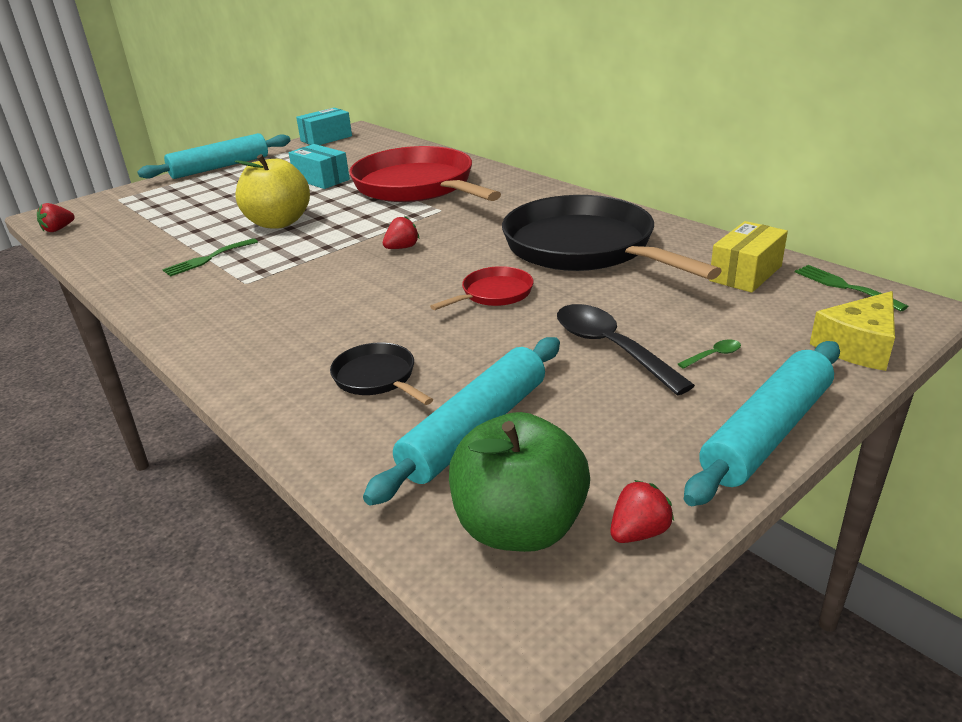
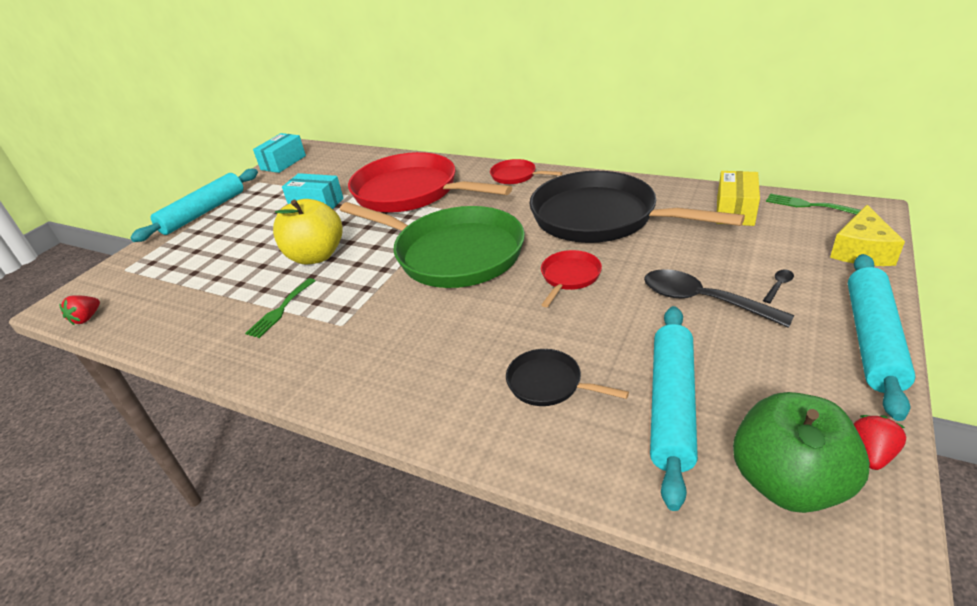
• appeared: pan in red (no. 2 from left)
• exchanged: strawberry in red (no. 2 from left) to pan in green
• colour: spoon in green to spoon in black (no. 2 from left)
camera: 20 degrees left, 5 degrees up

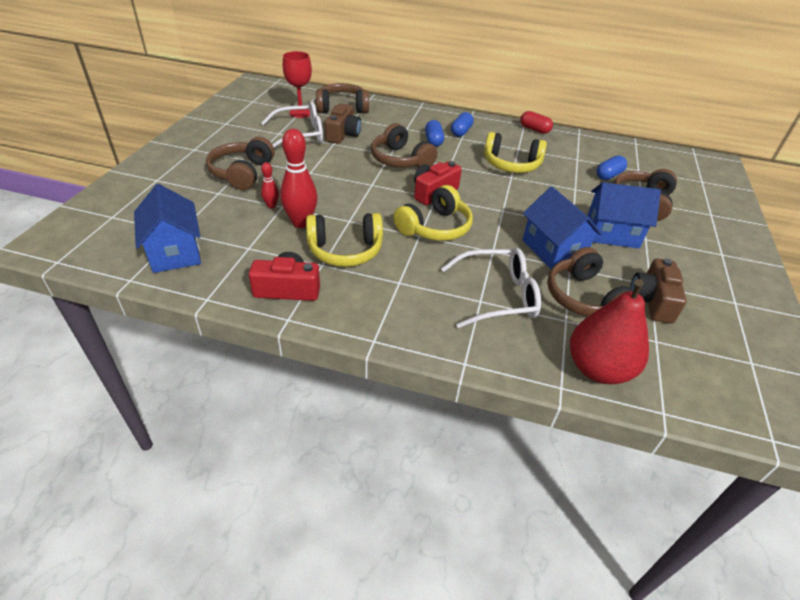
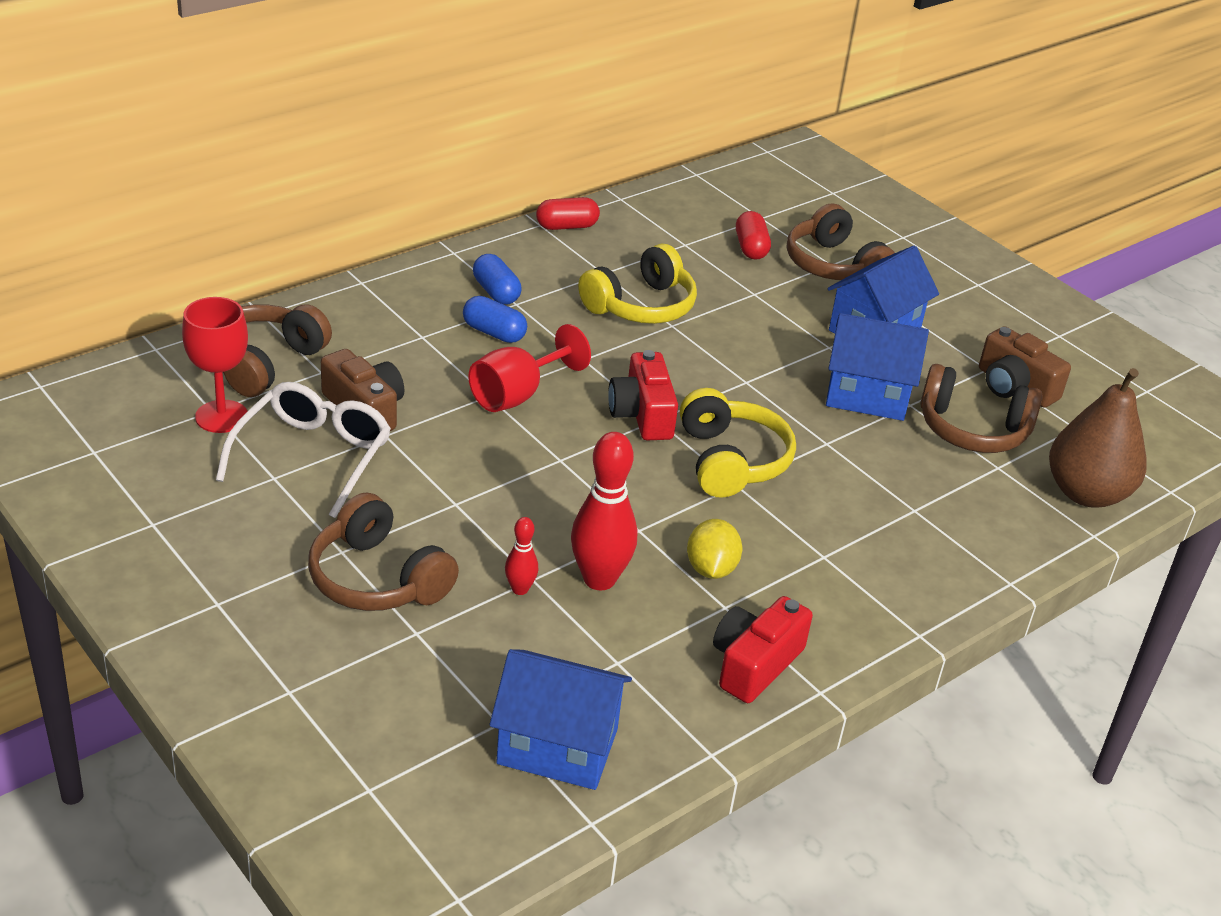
• missing: glasses in white (no. 2 from left)
• exchanged: headphones in yellow (no. 1 from left) to lemon in yellow
• exchanged: headphones in brown (no. 3 from left) to goblet in red (no. 2 from left)
• colour: pear in red to pear in brown
• colour: capsule in blue (no. 3 from left) to capsule in red (no. 2 from left)
camera: 55 degrees left, 5 degrees down

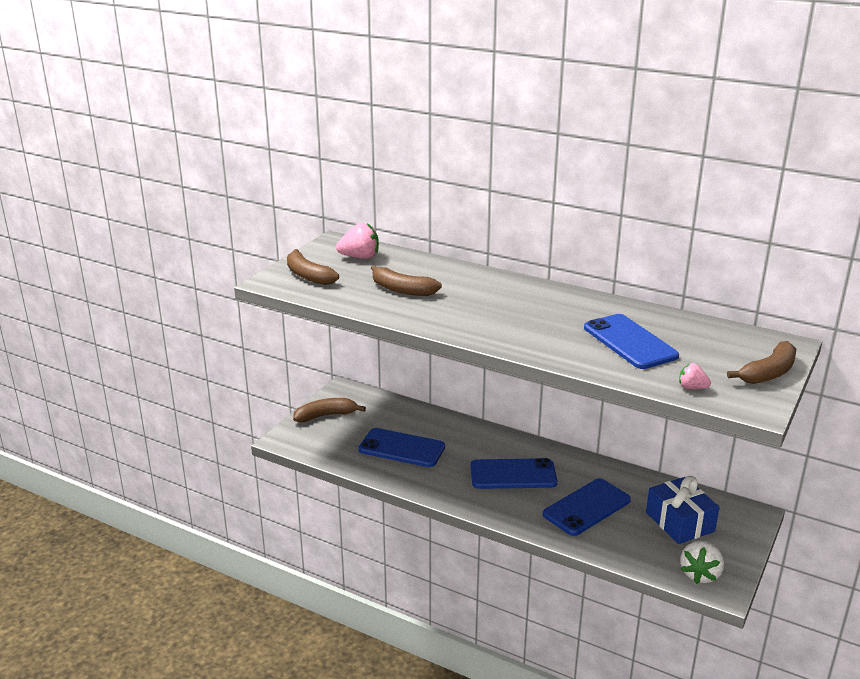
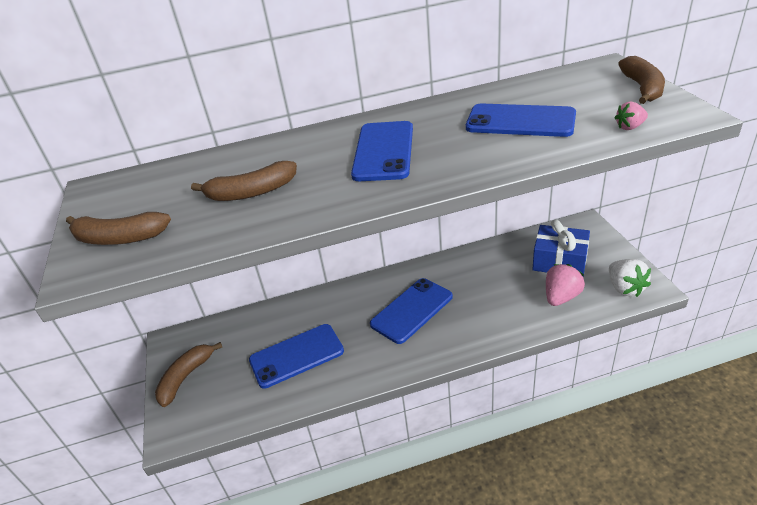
• relocated: strawberry in pink (no. 1 from left)
• relocated: phone in blue (no. 3 from left in the first image) to phone in blue (no. 2 from left)
camera: 40 degrees left, 10 degrees up

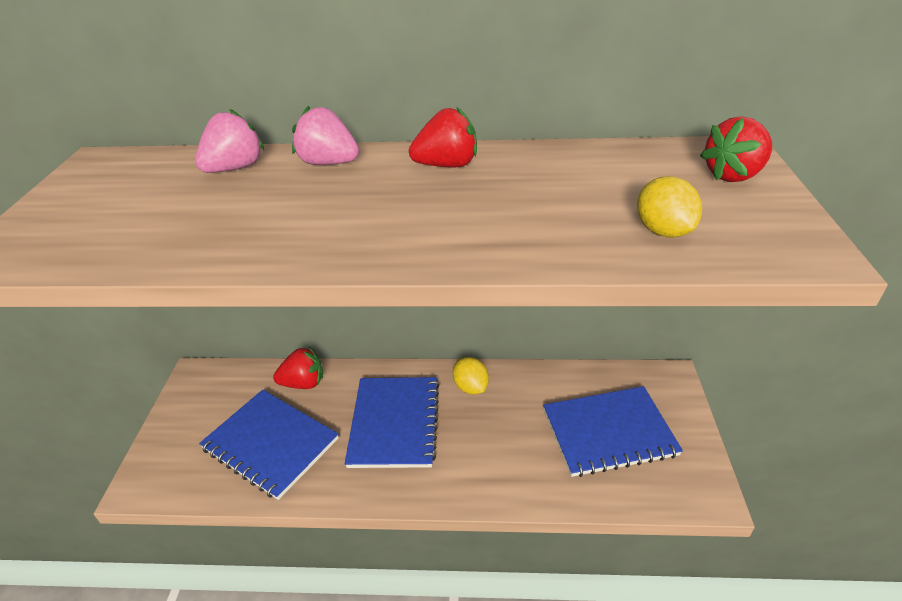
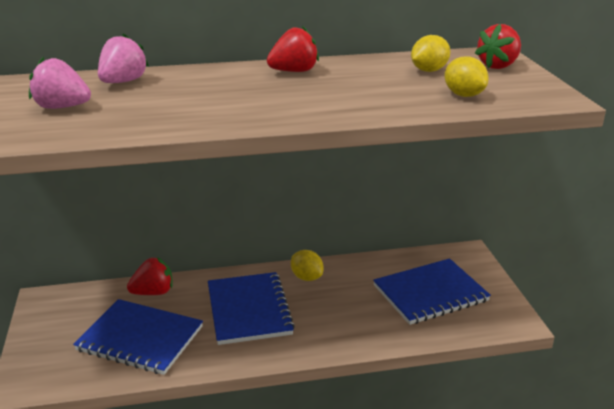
• appeared: lemon in yellow (no. 2 from left)
• relocated: strawberry in pink (no. 2 from left in the first image) to strawberry in pink (no. 1 from left)
camera: 15 degrees left, 10 degrees down

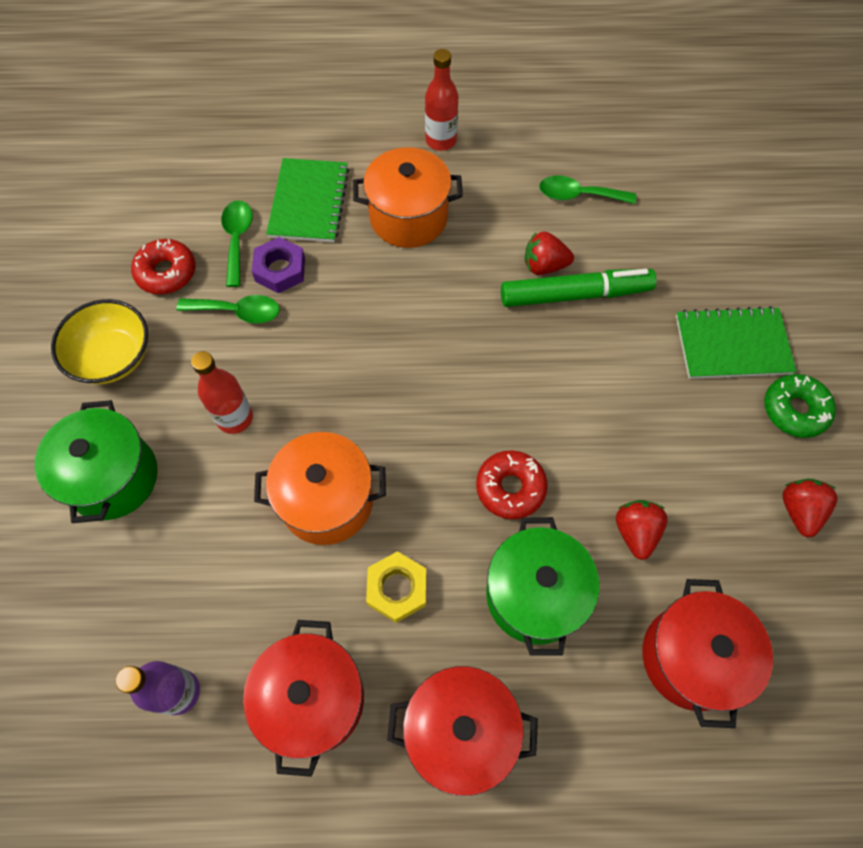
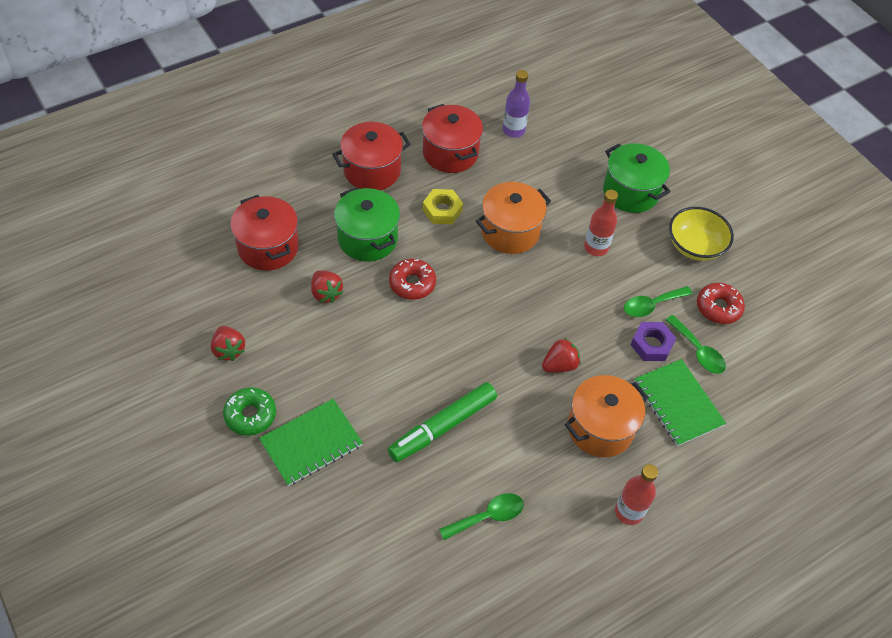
• relocated: strawberry in red (no. 1 from left in the first image) to strawberry in red (no. 3 from left)
camera: 145 degrees right, 10 degrees down

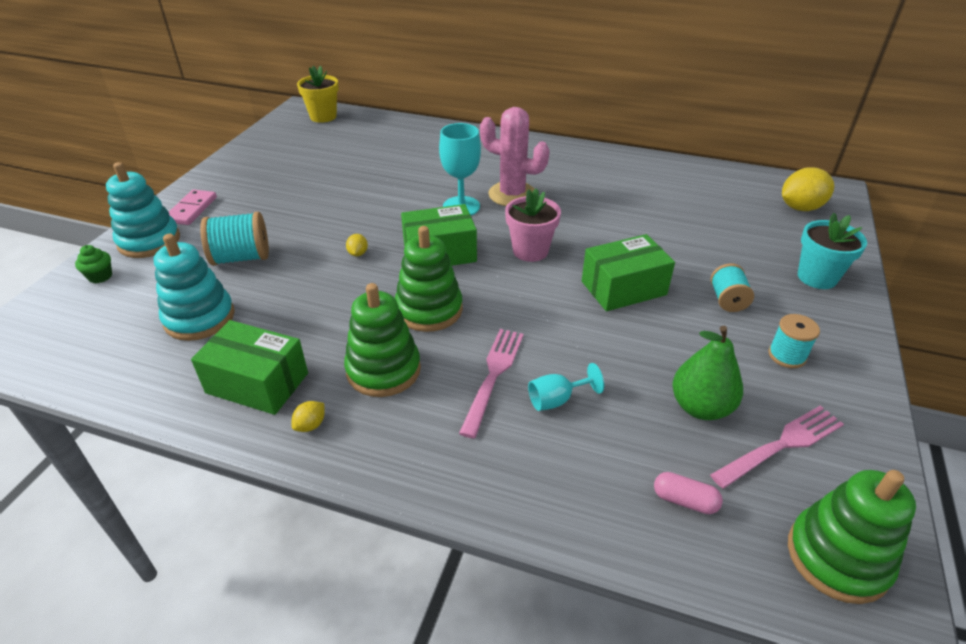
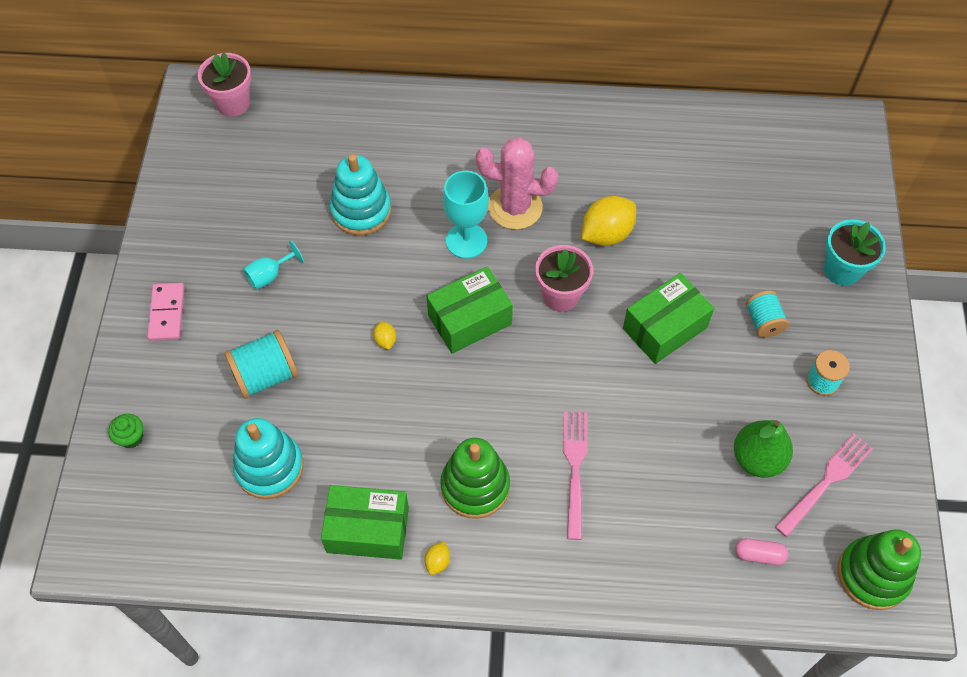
• missing: stacking toy in green (no. 2 from left)
• relocated: stacking toy in turquoise (no. 1 from left in the first image) to stacking toy in turquoise (no. 2 from left)
• relocated: goblet in turquoise (no. 2 from left in the first image) to goblet in turquoise (no. 1 from left)
• relocated: lemon in yellow (no. 3 from left)
• colour: flower pot in yellow to flower pot in pink (no. 1 from left)
camera: 15 degrees left, 20 degrees up

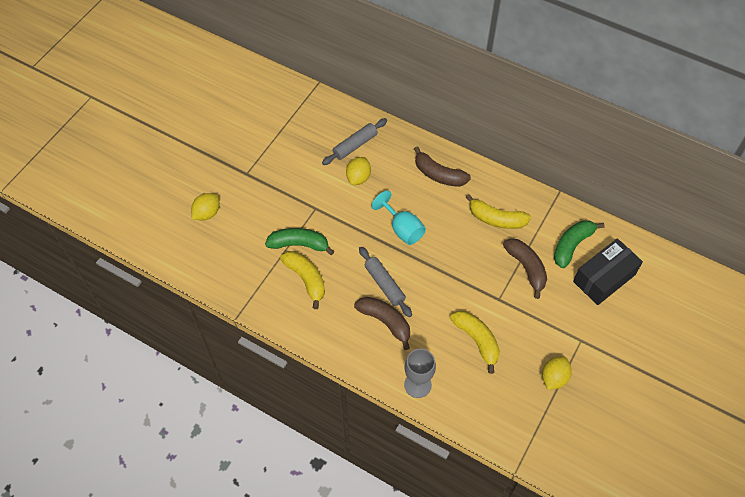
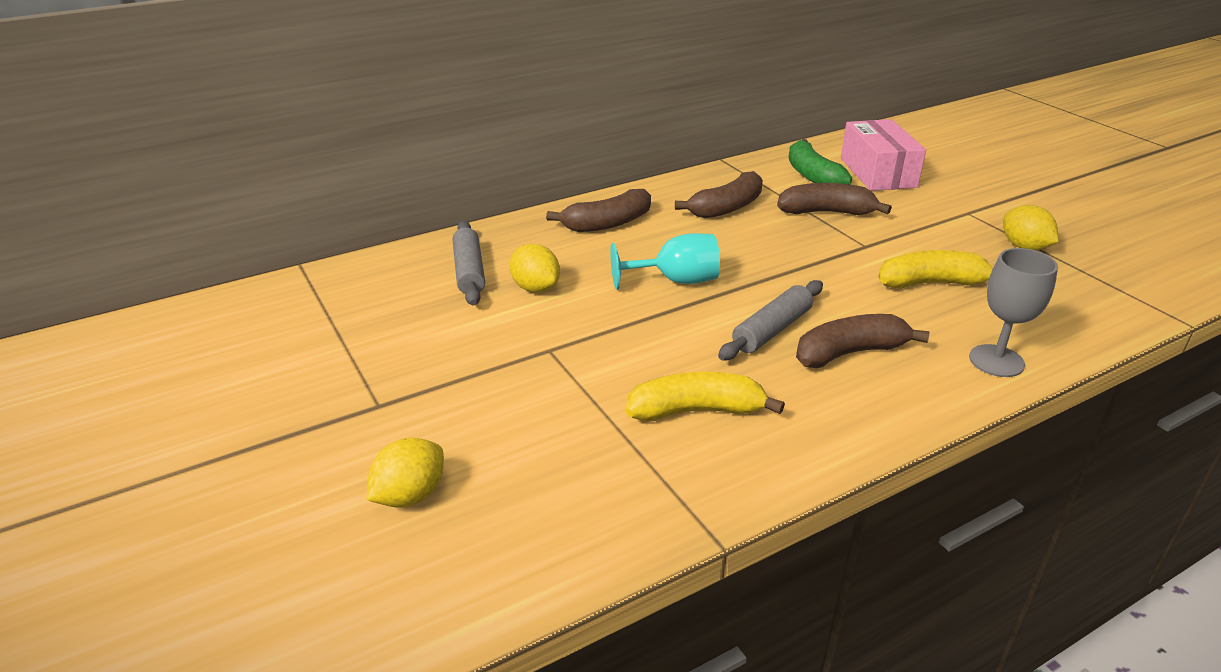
• missing: banana in green (no. 1 from left)
• colour: banana in yellow (no. 3 from left) to banana in brown (no. 2 from left)
• colour: box in black to box in pink
• spun: lemon in yellow (no. 1 from left) 60 degrees clockwise
• spun: rolling pin in grey (no. 2 from left) 45 degrees counterclockwise
camera: 60 degrees left, 25 degrees down

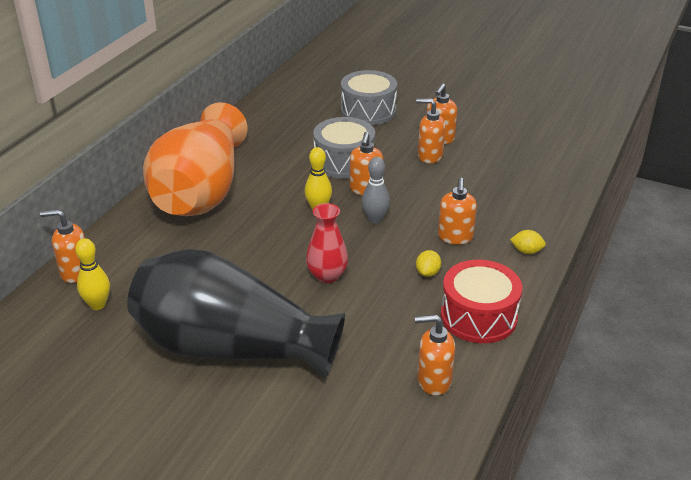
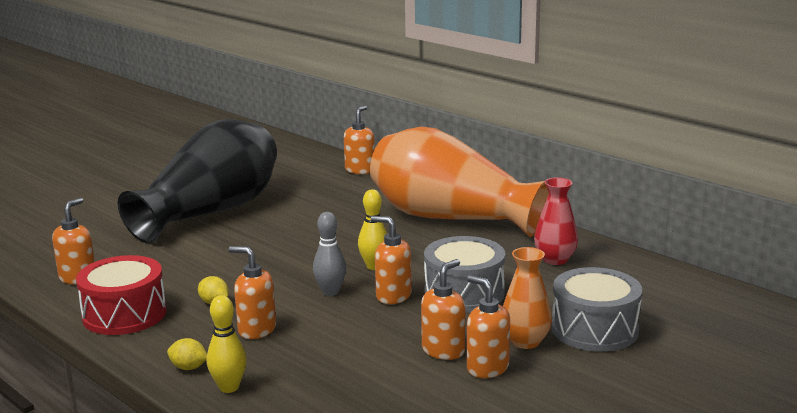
• appeared: vase in orange (no. 2 from left)
• relocated: bowling pin in yellow (no. 1 from left)
• relocated: vase in red
• spun: lemon in yellow (no. 2 from left in the first image) 75 degrees clockwise
camera: 110 degrees right, 15 degrees down

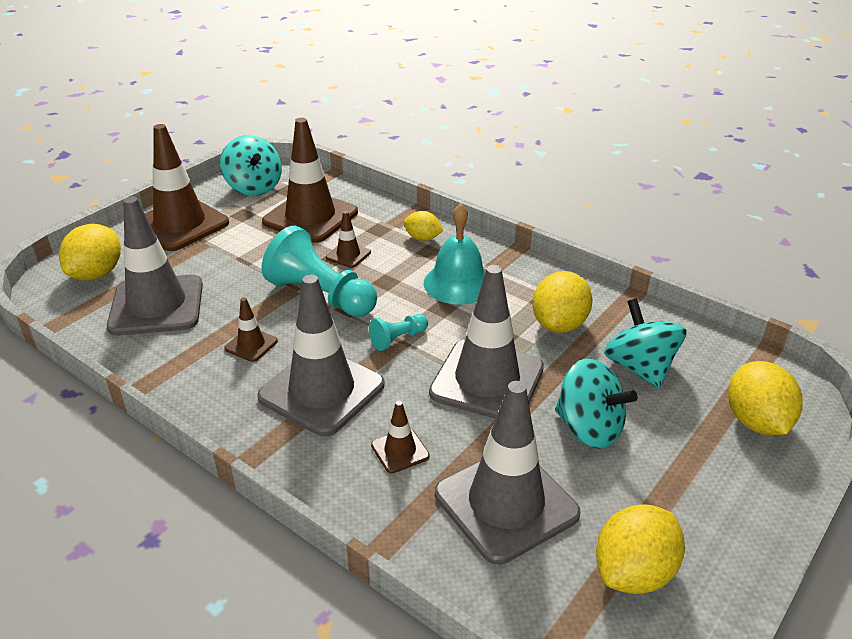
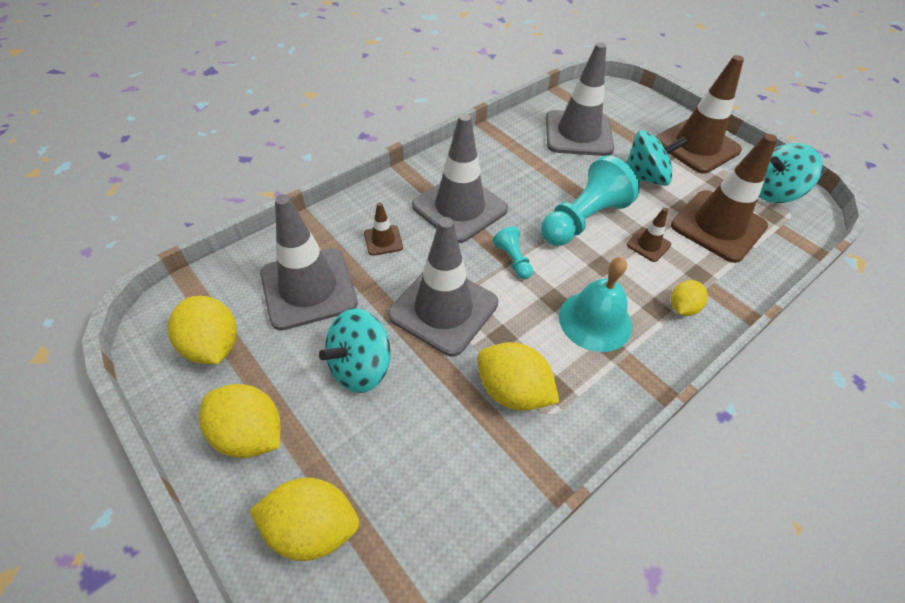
• missing: traffic cone in brown (no. 2 from left)
• relocated: lemon in yellow (no. 1 from left in the first image) to lemon in yellow (no. 2 from left)
• relocated: spinning top in turquoise (no. 3 from left in the first image) to spinning top in turquoise (no. 2 from left)
camera: 100 degrees right, 15 degrees up

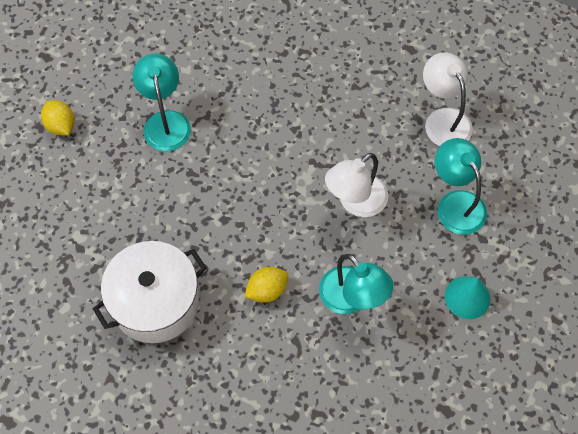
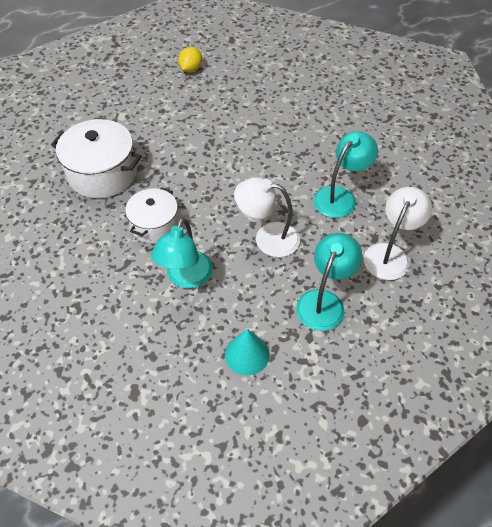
• relocated: lamp in turquoise (no. 1 from left in the first image) to lamp in turquoise (no. 3 from left)
• exchanged: lemon in yellow (no. 2 from left) to pot in white (no. 2 from left)
camera: 55 degrees right, 10 degrees down

